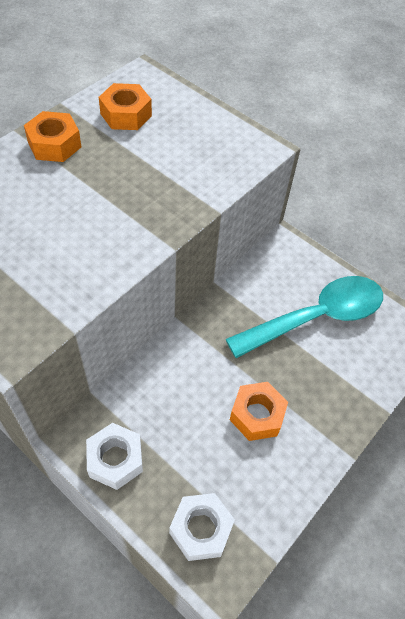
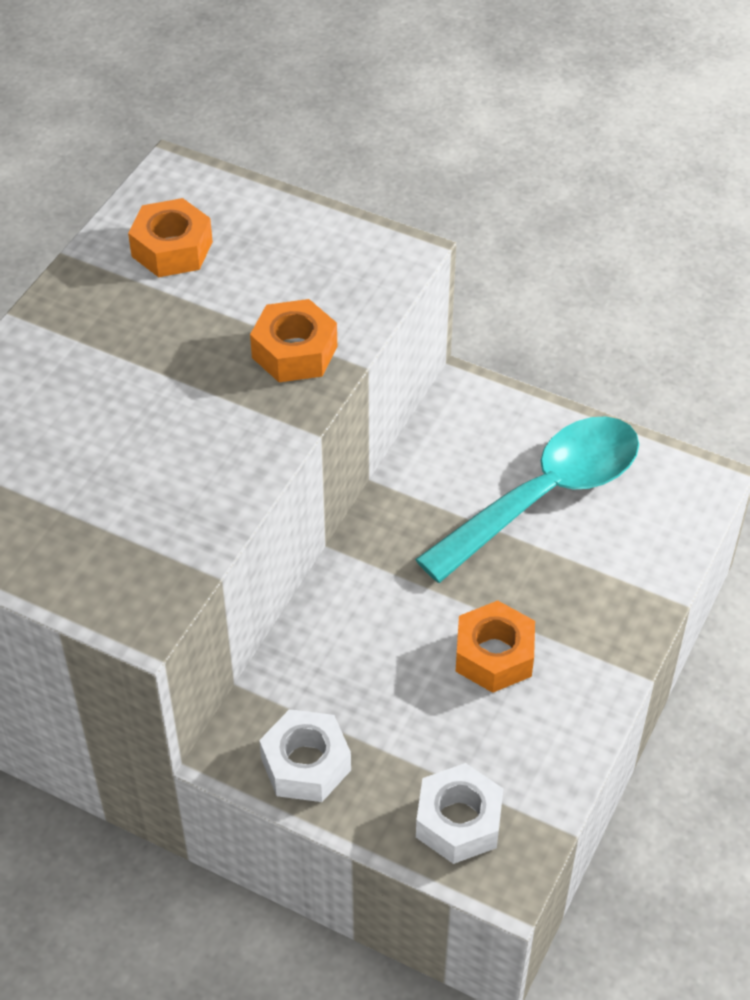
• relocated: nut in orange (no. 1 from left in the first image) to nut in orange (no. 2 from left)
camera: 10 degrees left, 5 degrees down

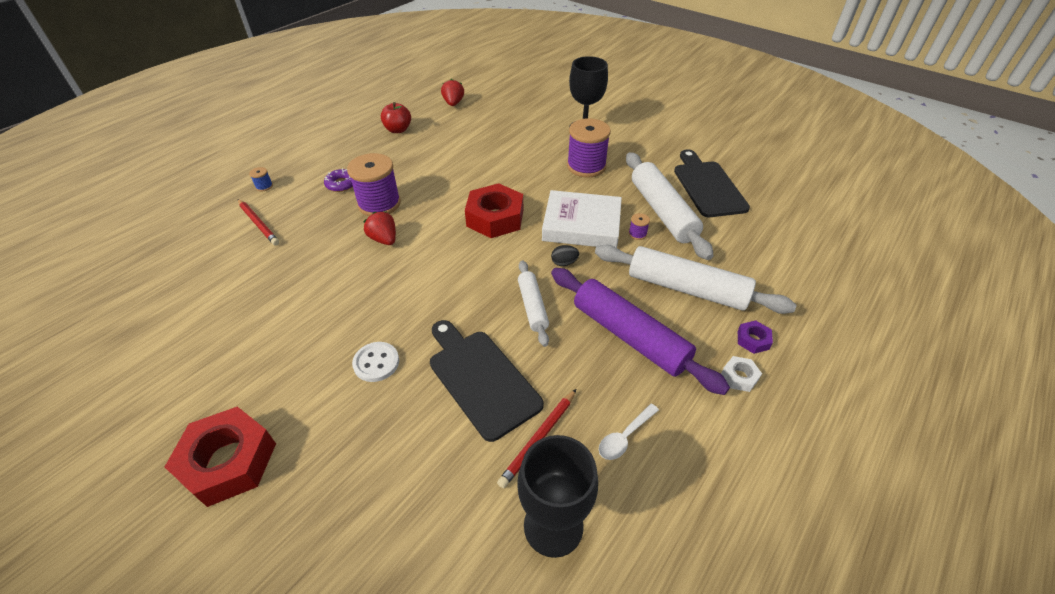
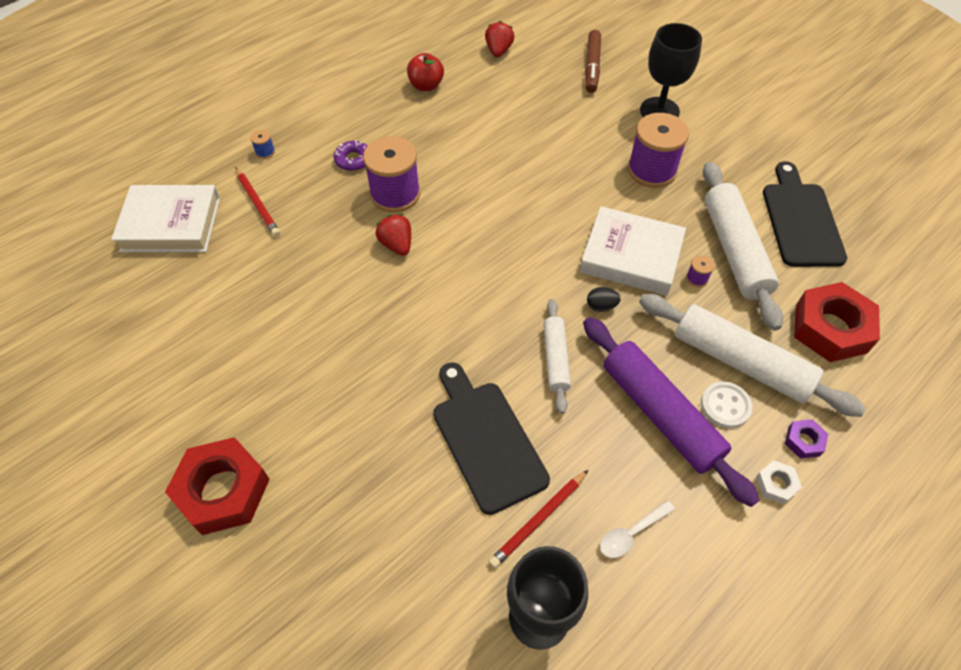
• appeared: book in white (no. 1 from left)
• appeared: marker in brown
• relocated: button in white
• relocated: nut in red (no. 2 from left)
camera: 10 degrees right, 10 degrees up

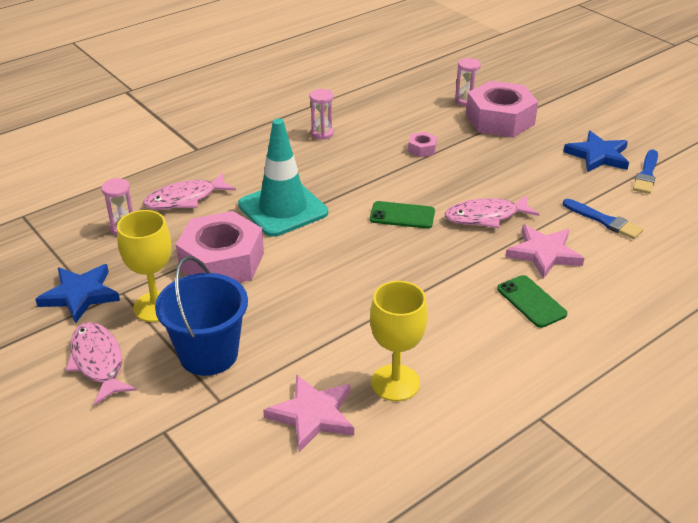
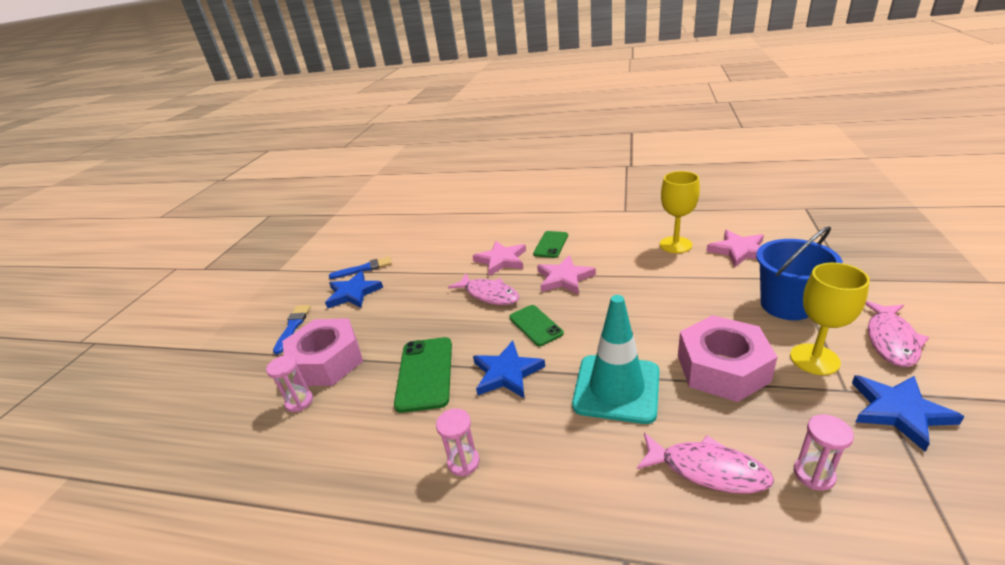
• appeared: star in blue (no. 2 from left)
• appeared: star in pink (no. 2 from left)
• relocated: brush in blue (no. 1 from left)
• exchanged: nut in pink (no. 2 from left) to phone in green (no. 1 from left)
camera: 125 degrees left, 5 degrees down

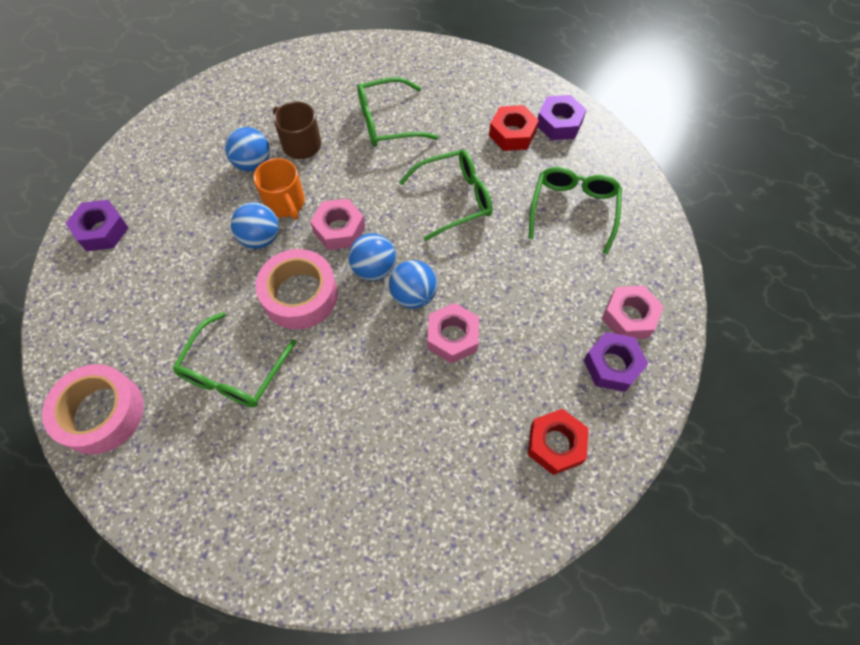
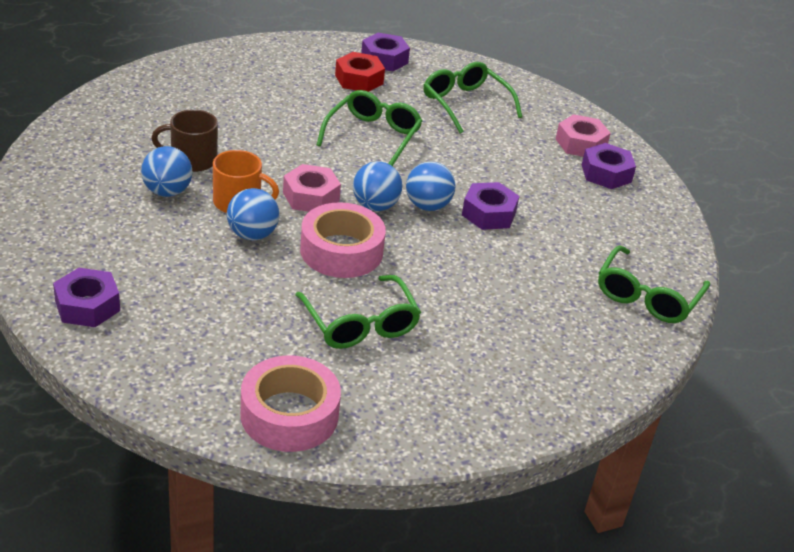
• missing: nut in red (no. 2 from left)
• relocated: glasses in green (no. 2 from left in the first image) to glasses in green (no. 4 from left)
• colour: nut in pink (no. 2 from left) to nut in purple (no. 3 from left)
camera: 50 degrees left, 25 degrees down

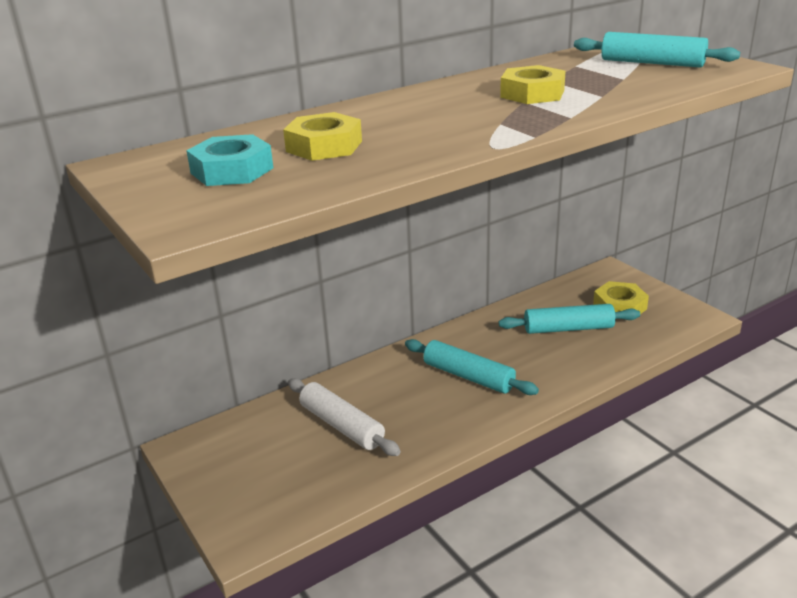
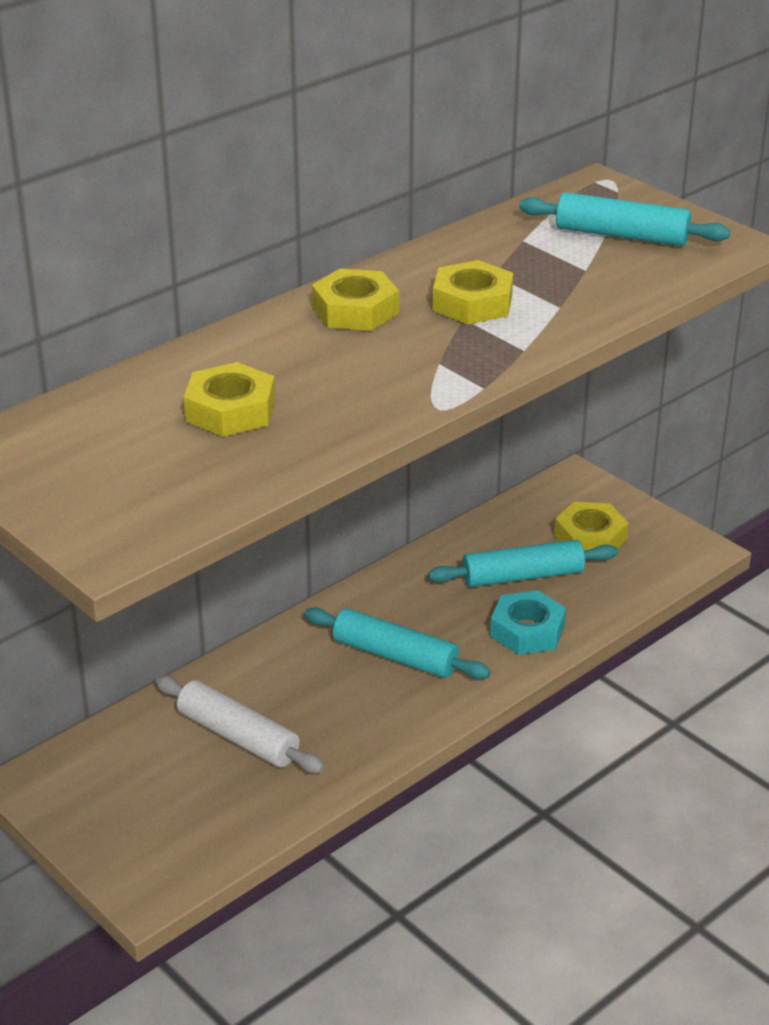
• appeared: nut in yellow (no. 2 from left)
• relocated: nut in turquoise
camera: 10 degrees left, 5 degrees up

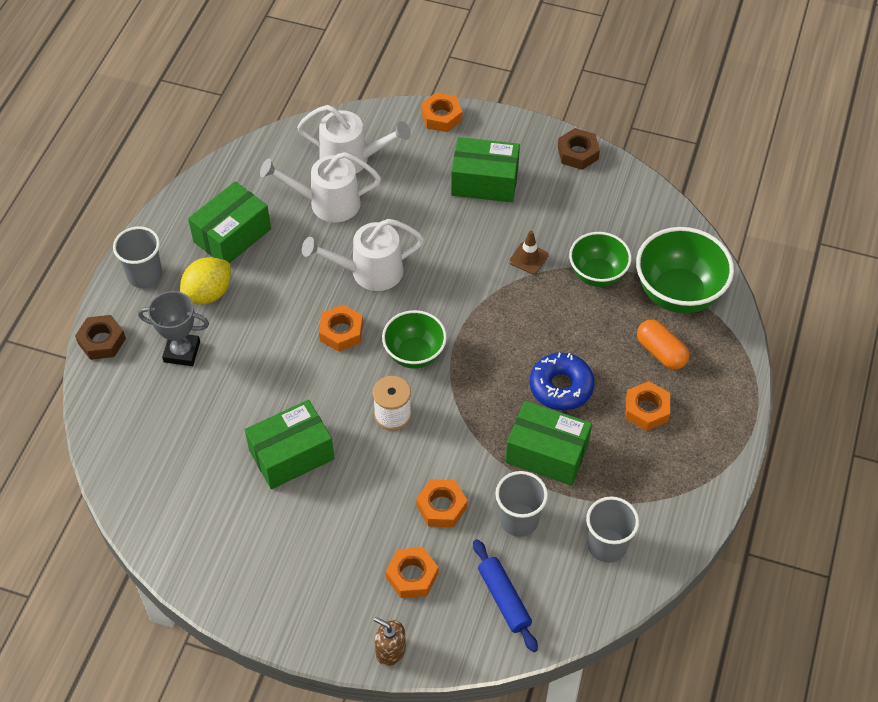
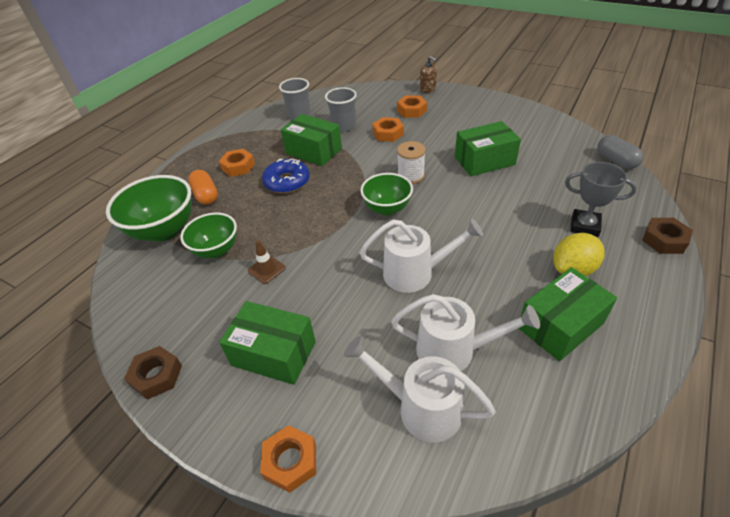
• missing: cup in grey (no. 1 from left)
• missing: nut in orange (no. 1 from left)
• missing: rolling pin in blue
• appeared: capsule in grey
camera: 165 degrees left, 10 degrees down

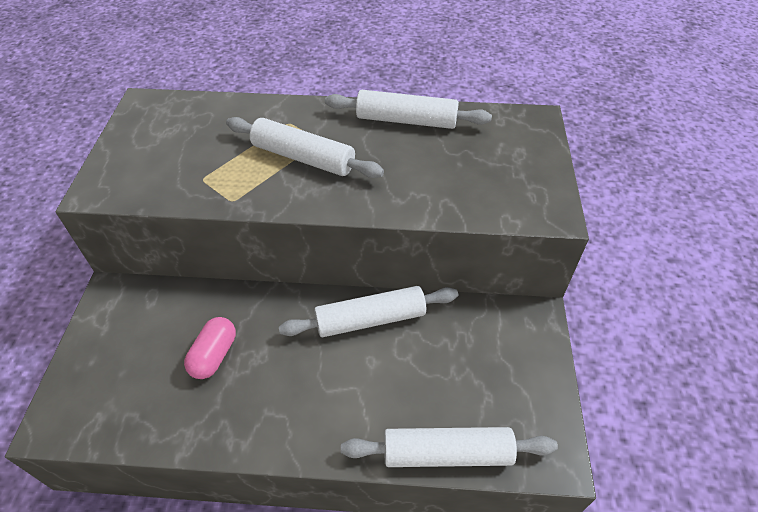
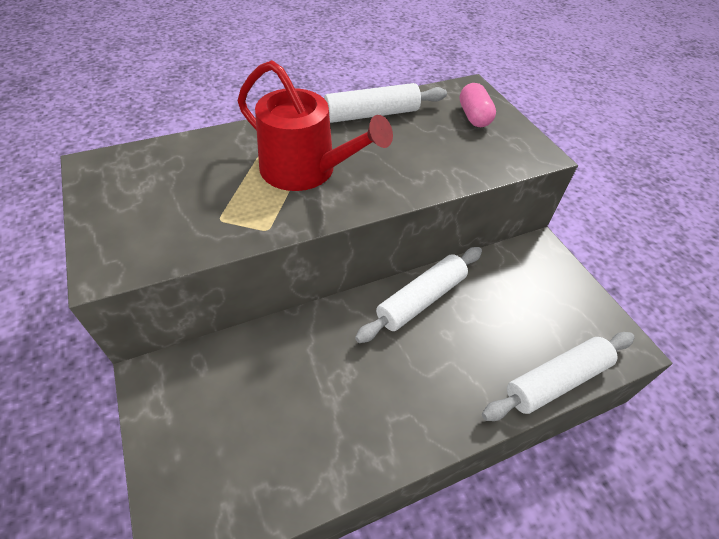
• relocated: capsule in pink
• exchanged: rolling pin in white (no. 1 from left) to watering can in red
camera: 30 degrees left, 0 degrees up

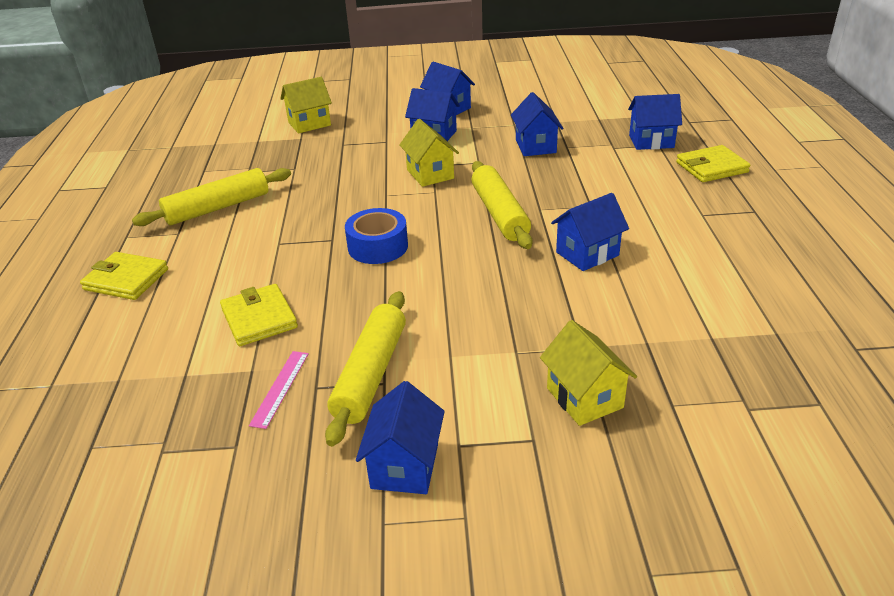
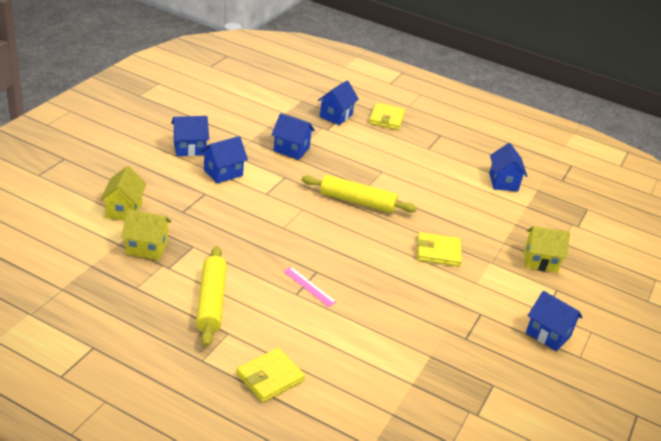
• missing: rolling pin in yellow (no. 2 from left)
• missing: tape in blue
• relocated: wallet in yellow (no. 2 from left in the first image) to wallet in yellow (no. 3 from left)
• relocated: ruler in pink
• relocated: house in yellow (no. 2 from left)
• relocated: house in blue (no. 5 from left)
camera: 65 degrees left, 0 degrees up

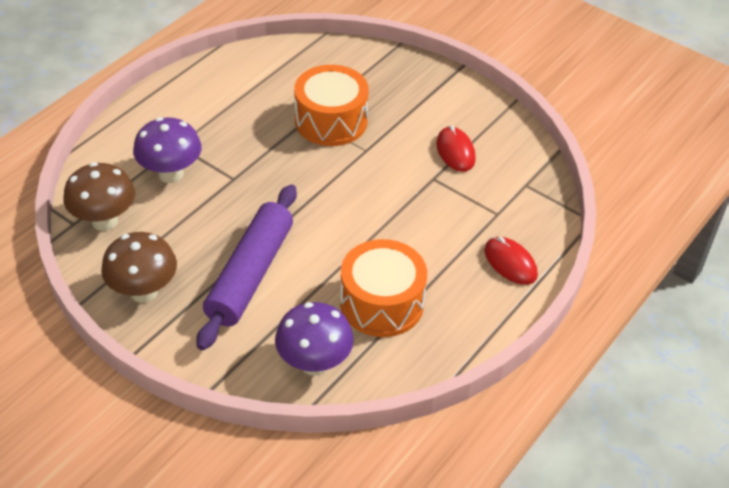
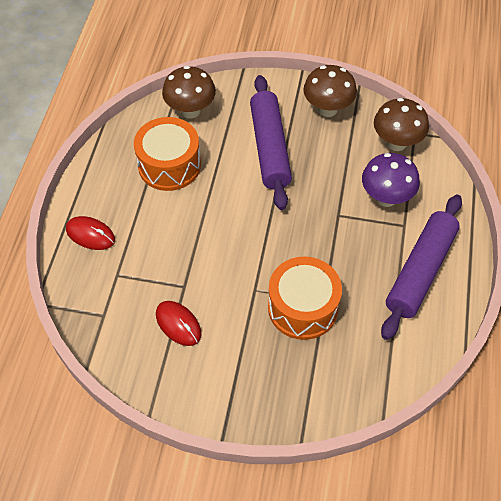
• appeared: rolling pin in purple (no. 2 from left)
• colour: mushroom in purple (no. 2 from left) to mushroom in brown (no. 1 from left)
camera: 155 degrees right, 10 degrees up

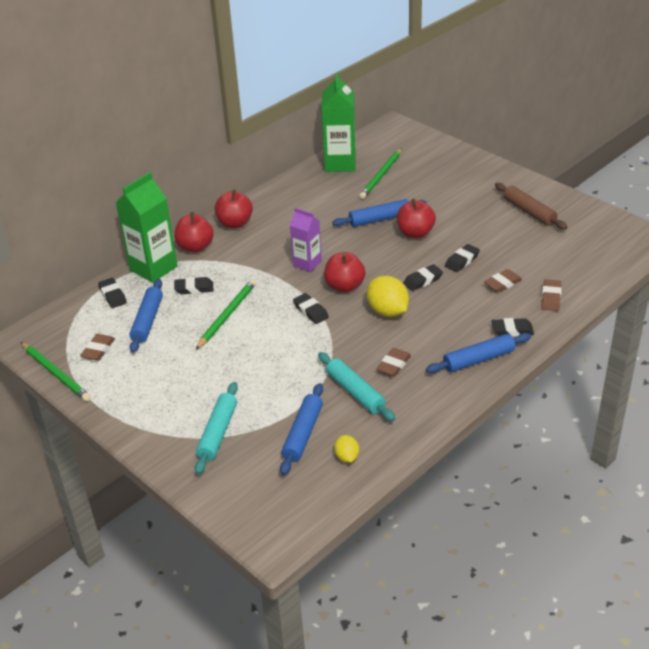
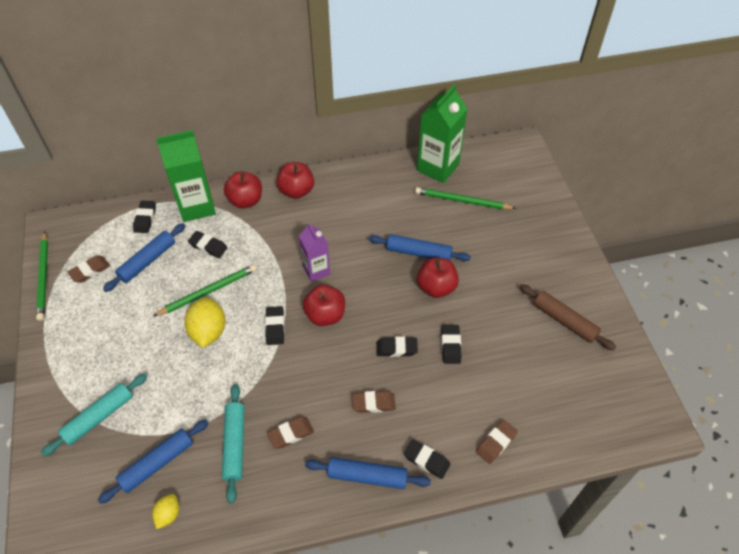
• relocated: lemon in yellow (no. 2 from left)
• relocated: eraser in brown (no. 3 from left)
• spun: pencil in green (no. 3 from left) 45 degrees clockwise
• spun: eraser in black (no. 5 from left in the first image) 75 degrees counterclockwise
• spun: rolling pin in brown 45 degrees counterclockwise
camera: 30 degrees right, 15 degrees up

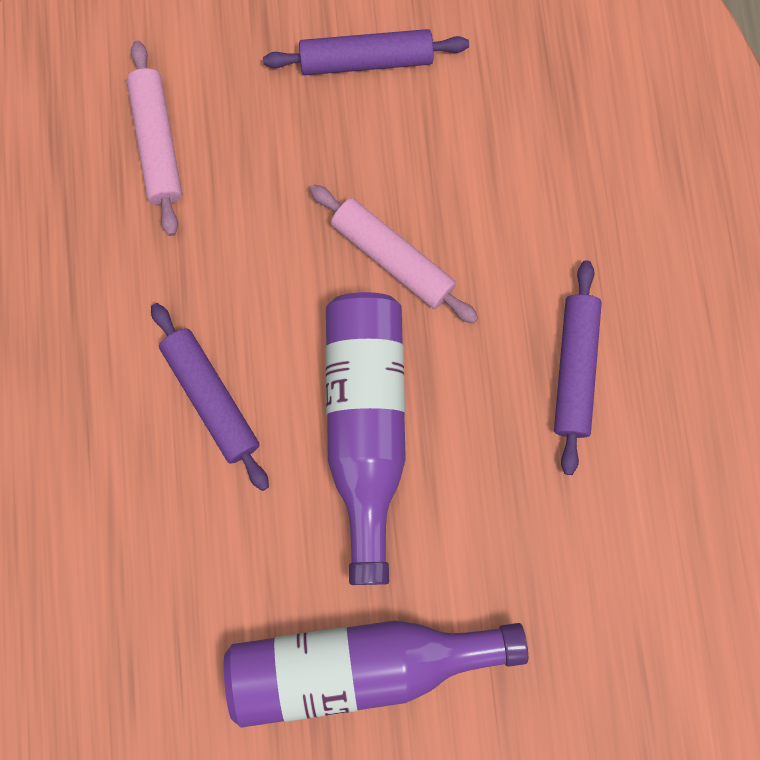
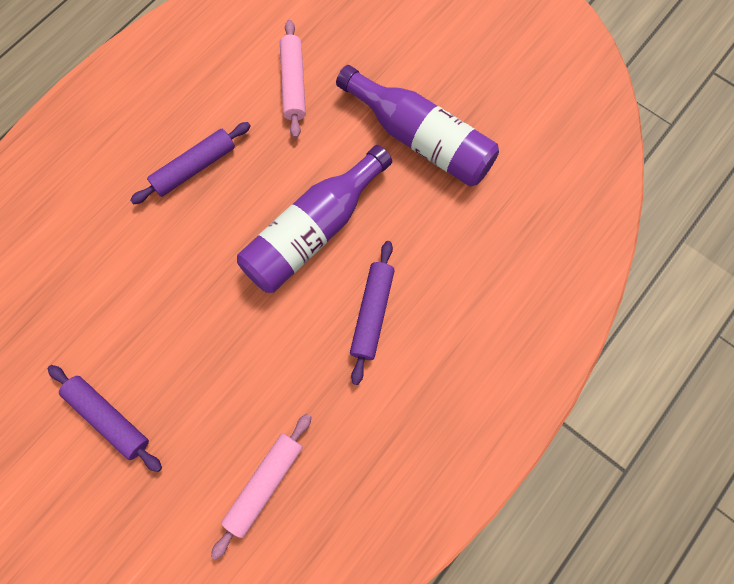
• relocated: rolling pin in pink (no. 2 from left)
camera: 135 degrees left, 5 degrees down

